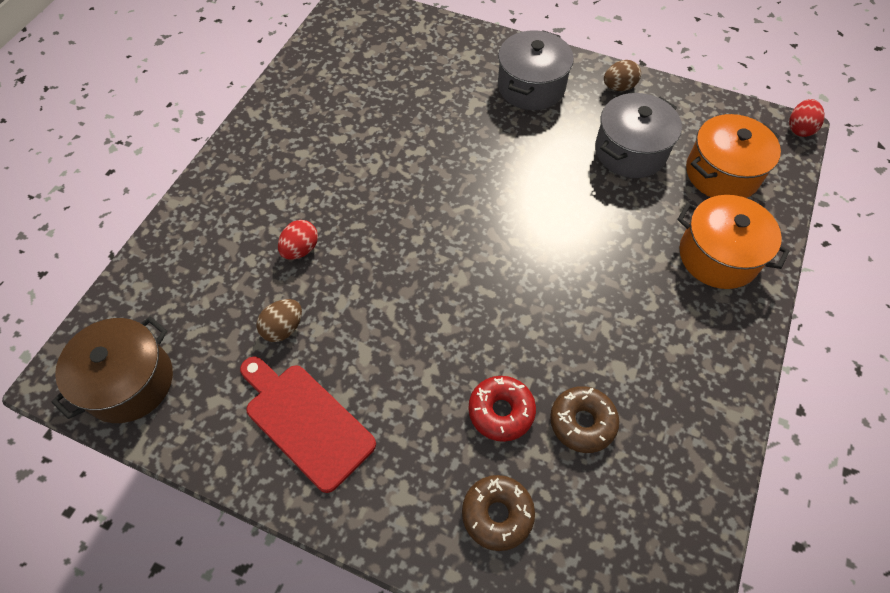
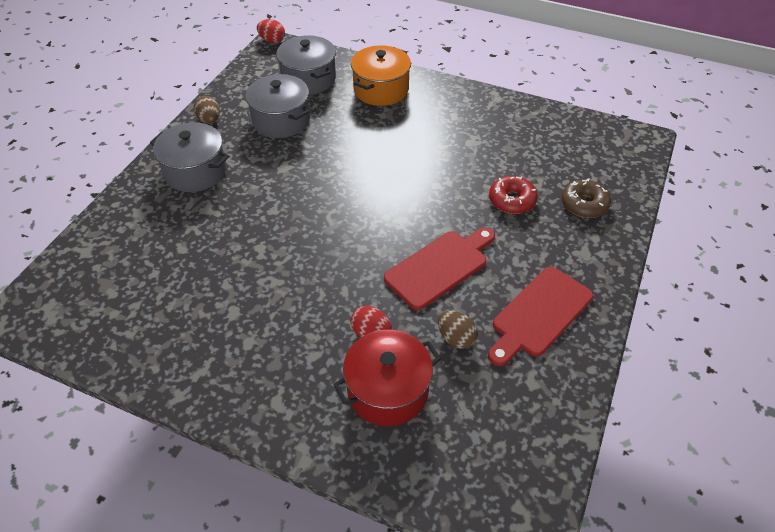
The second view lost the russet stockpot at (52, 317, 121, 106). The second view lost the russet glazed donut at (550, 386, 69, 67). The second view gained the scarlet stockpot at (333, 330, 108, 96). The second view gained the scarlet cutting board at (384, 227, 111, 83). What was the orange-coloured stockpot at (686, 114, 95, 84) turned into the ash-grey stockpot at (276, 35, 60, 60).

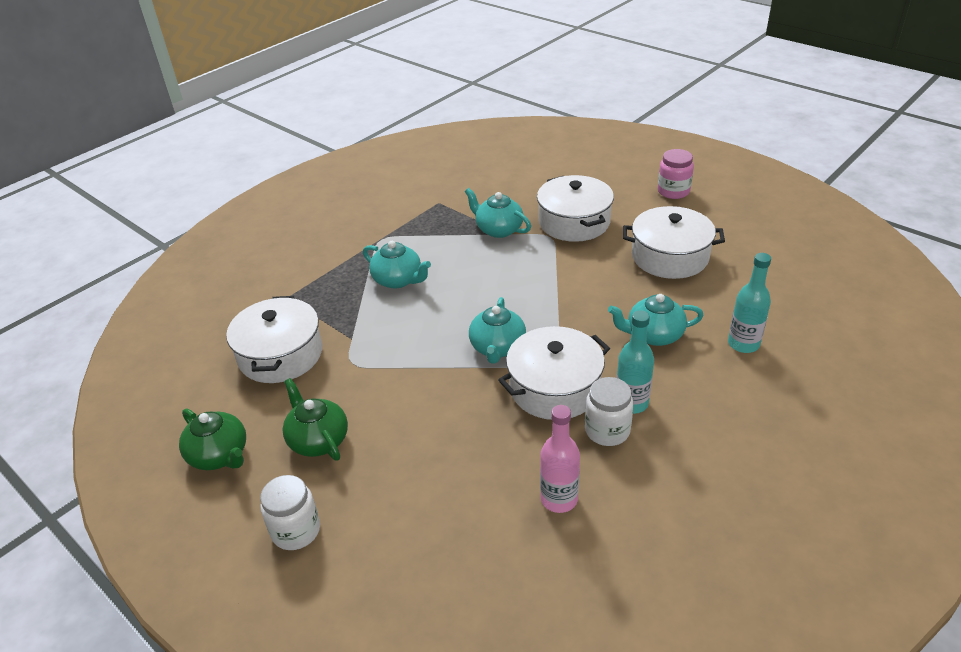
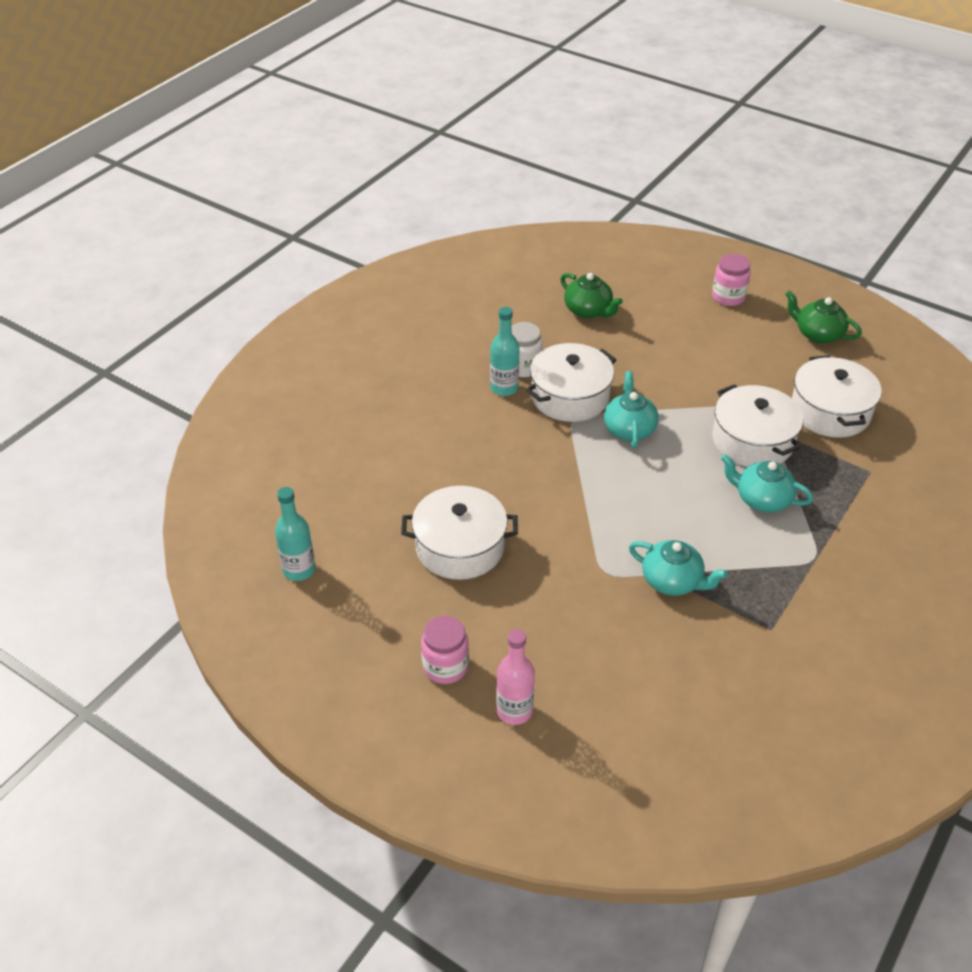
The second view lost the aqua china teapot at (608, 294, 96, 52). The leaf-green china teapot ended up elsewhere, having gone from (282, 378, 66, 83) to (561, 273, 62, 45). The pure white stockpot ended up elsewhere, having gone from (537, 175, 77, 67) to (712, 384, 91, 83). The rosy flask ended up elsewhere, having gone from (540, 405, 40, 108) to (496, 629, 39, 96). The aqua flask ended up elsewhere, having gone from (728, 253, 43, 100) to (275, 487, 40, 94). What was the pure white jam jar at (260, 475, 60, 75) turned into the rosy jam jar at (712, 254, 39, 52).

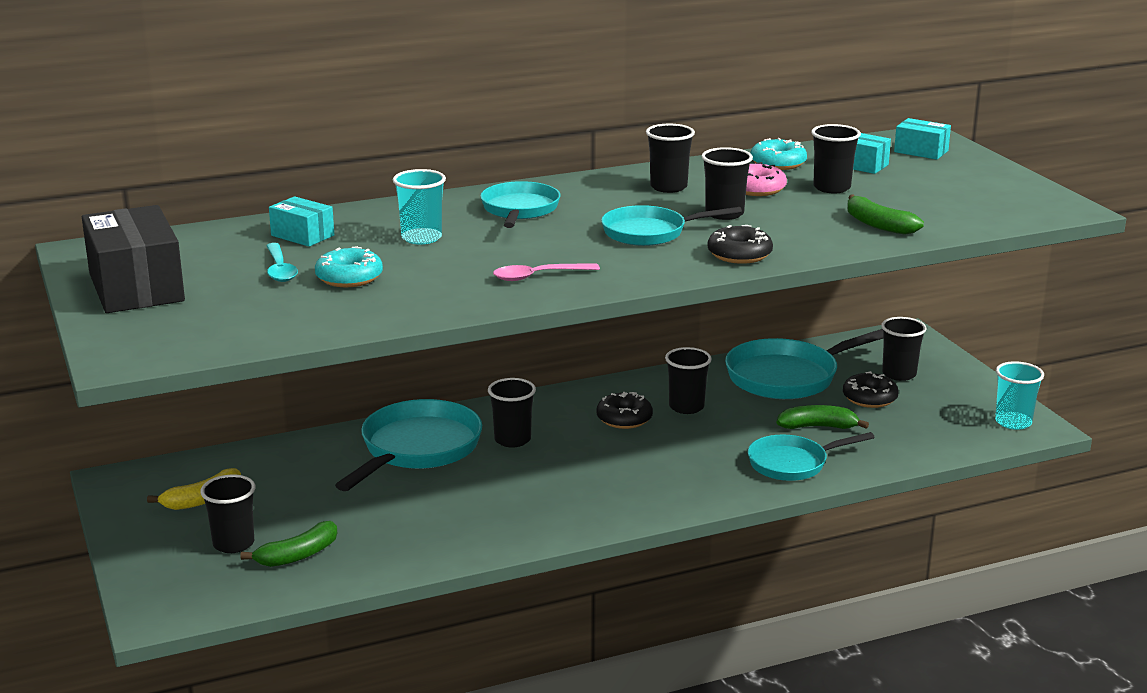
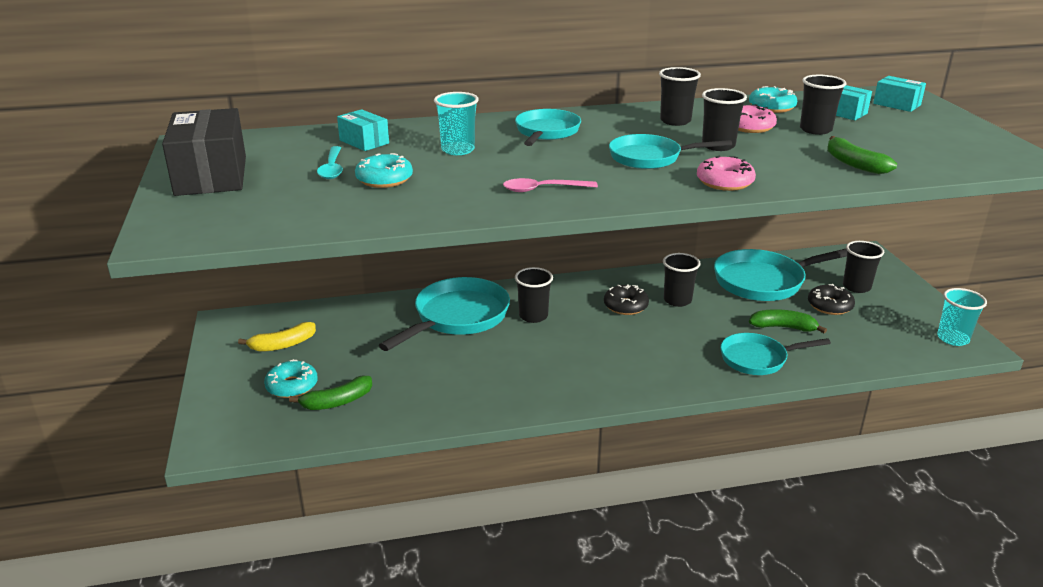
Where the black tumbler stood at (200, 475, 56, 78), the aqua glazed donut came to stand at (264, 359, 54, 39). What was the black glazed donut at (707, 225, 66, 39) turned into the rosy glazed donut at (697, 156, 59, 35).

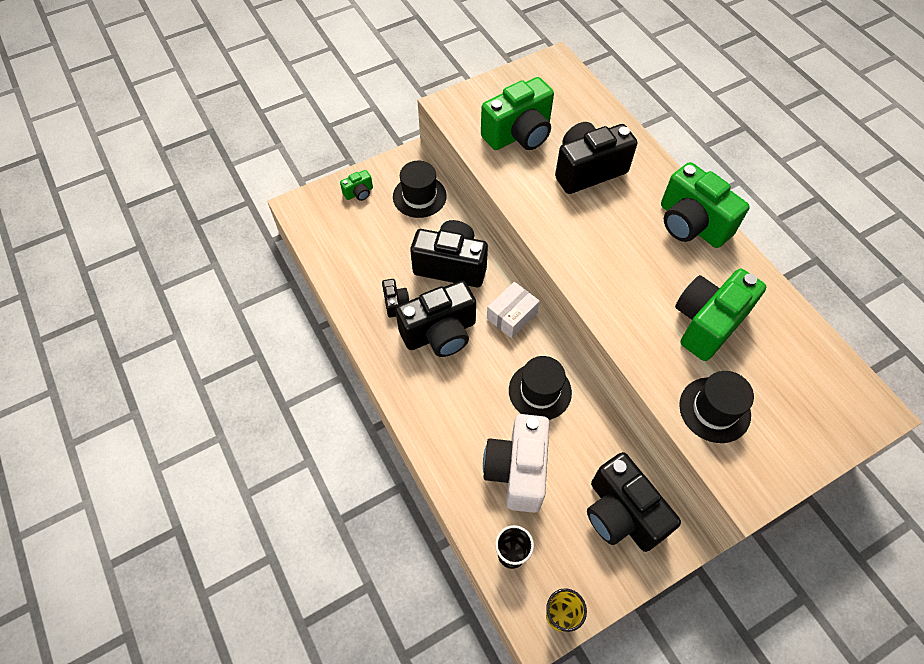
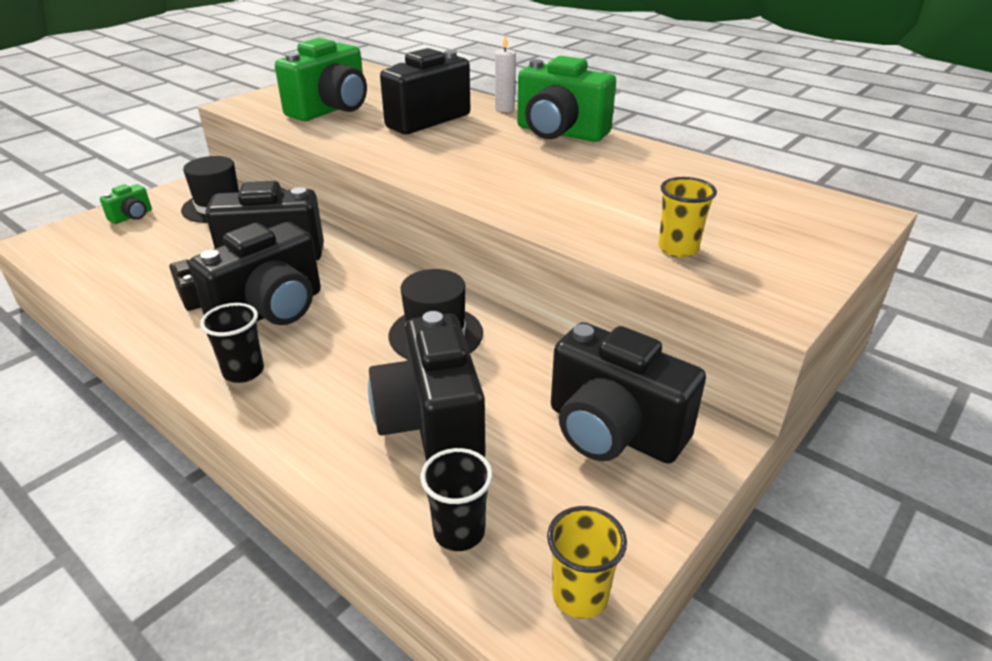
The second view lost the pure white package at (487, 282, 53, 56). The second view lost the leaf-green compact camera at (675, 269, 91, 92). The second view gained the black tumbler at (200, 303, 64, 80). The second view gained the pure white wax candle at (495, 34, 21, 78). Where the black top hat stood at (679, 371, 75, 72), the yellow tumbler came to stand at (658, 177, 59, 81). What was the pure white compact camera at (483, 414, 67, 99) turned into the black compact camera at (368, 311, 117, 150).

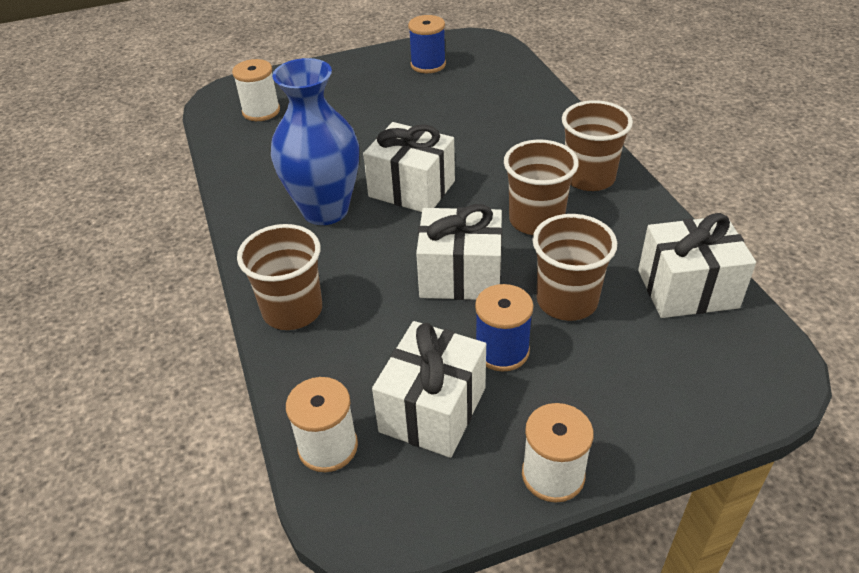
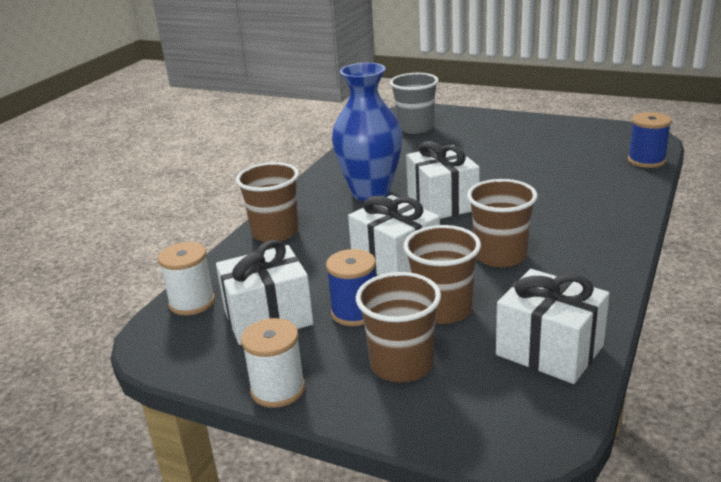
The royal blue bobbin ended up elsewhere, having gone from (408, 15, 38, 58) to (628, 112, 44, 56). The russet tumbler ended up elsewhere, having gone from (562, 100, 71, 91) to (356, 272, 85, 110). Where the pure white bobbin stood at (232, 59, 48, 62), the ash-grey tumbler came to stand at (390, 73, 49, 61).

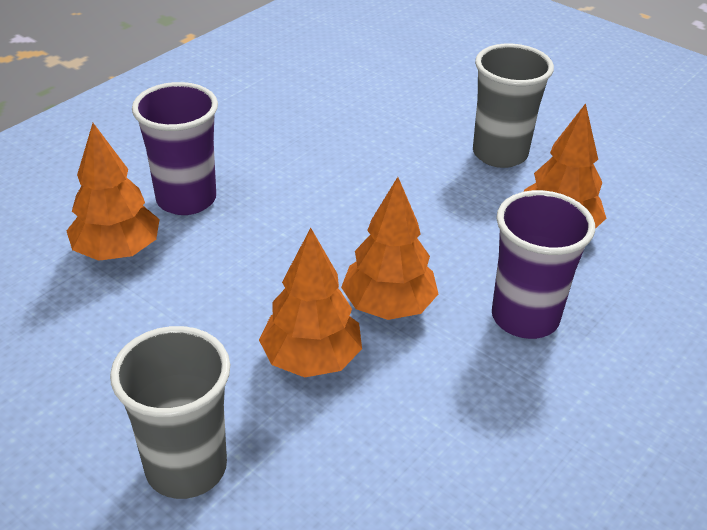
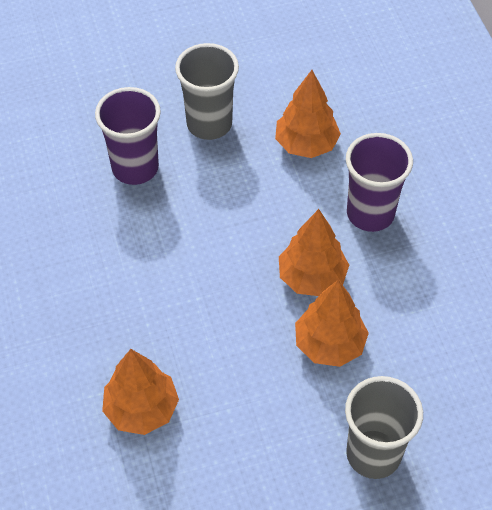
The violet tumbler ended up elsewhere, having gone from (132, 82, 86, 133) to (95, 87, 66, 98).

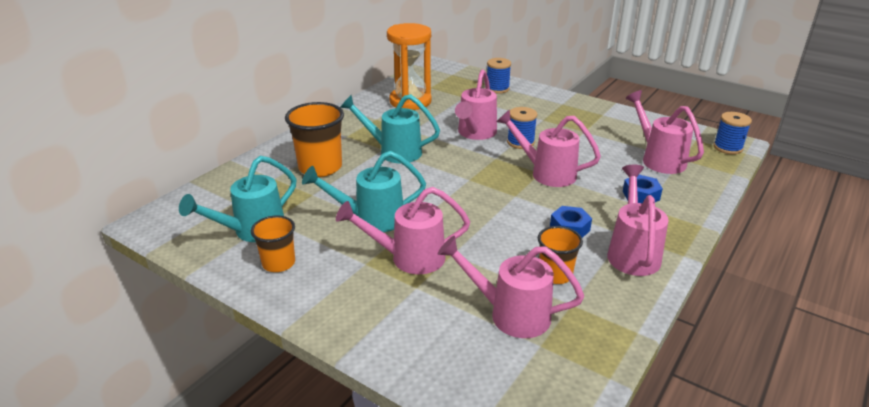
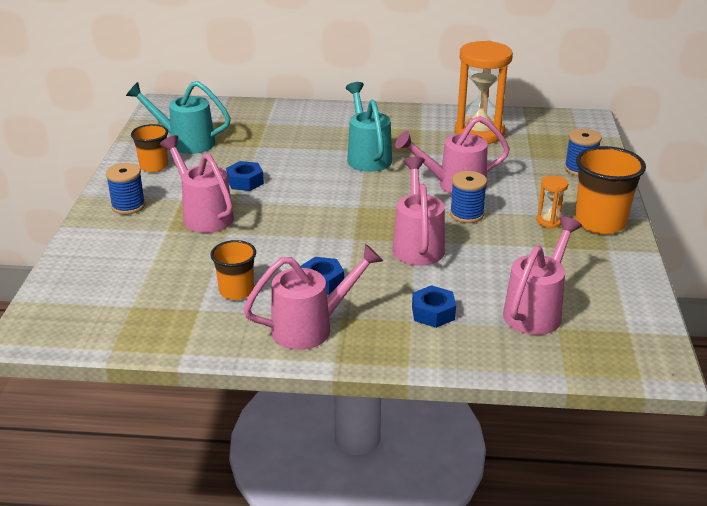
The second view lost the rosy sprinkling can at (438, 236, 146, 102). The second view gained the orange-coloured hourglass at (537, 176, 31, 52). The orange-coloured tumbler ended up elsewhere, having gone from (285, 102, 59, 75) to (575, 146, 71, 88). The royal blue bobbin ended up elsewhere, having gone from (713, 112, 39, 42) to (106, 163, 39, 52). Where the aqua sprinkling can stood at (302, 151, 124, 81), the royal blue hex nut came to stand at (226, 161, 38, 30).

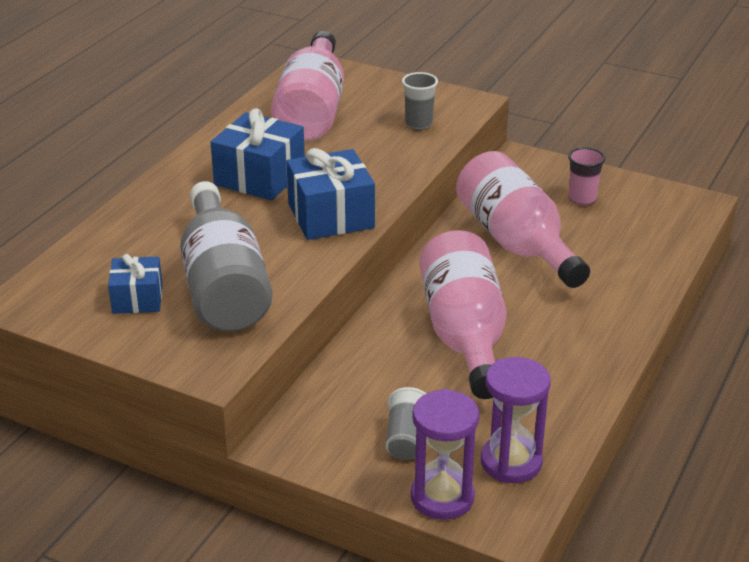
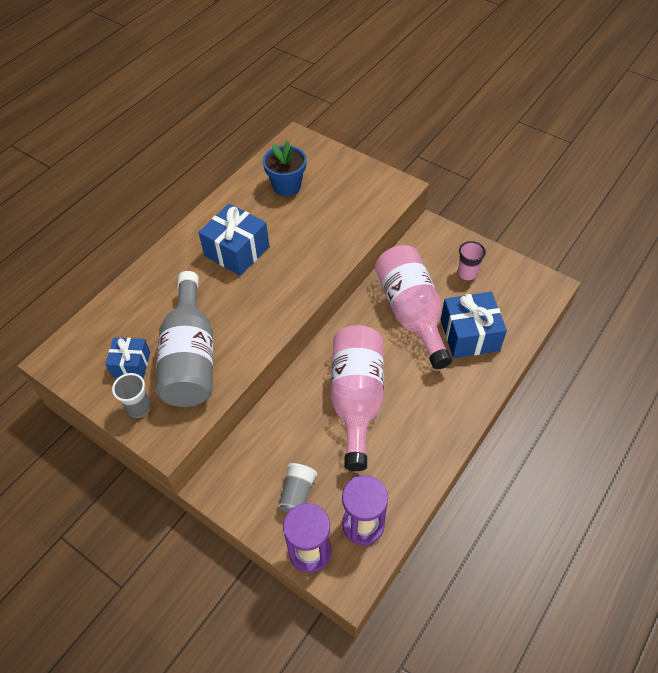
The royal blue gift ended up elsewhere, having gone from (286, 148, 89, 92) to (441, 292, 66, 66). The ash-grey tumbler ended up elsewhere, having gone from (402, 72, 36, 58) to (112, 373, 39, 45). Where the rosy flask stood at (271, 31, 73, 110), the royal blue flower pot came to stand at (263, 141, 43, 55).

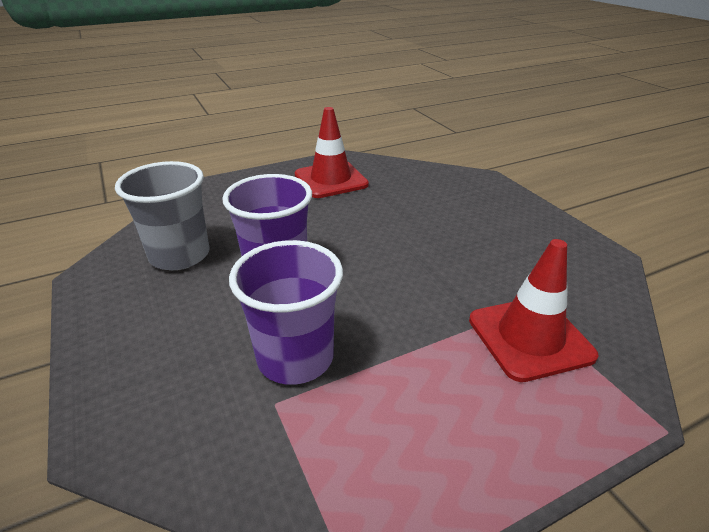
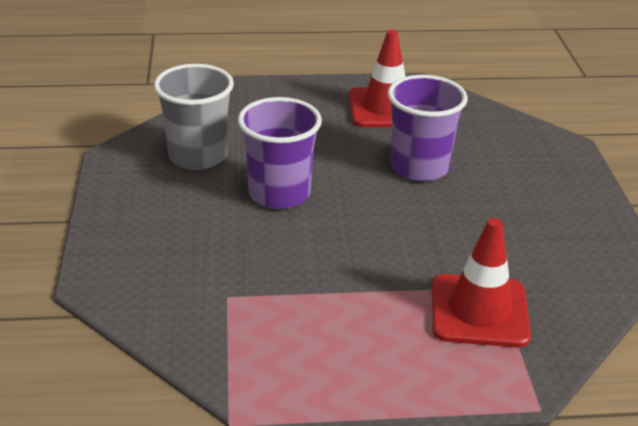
The violet tumbler ended up elsewhere, having gone from (229, 240, 114, 145) to (388, 75, 80, 106).

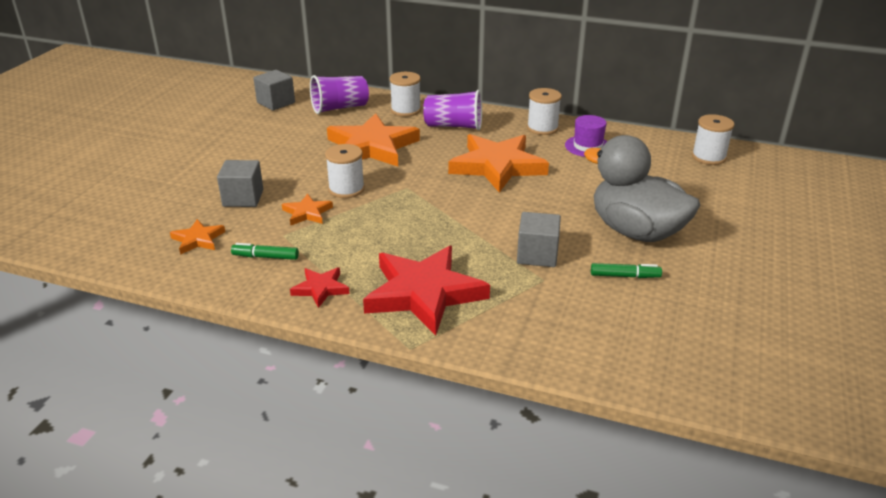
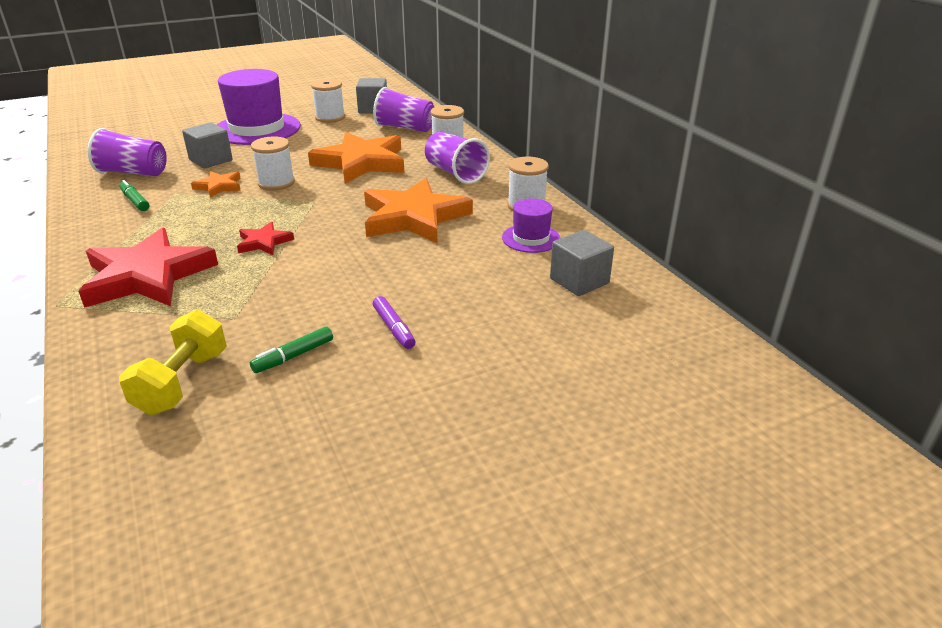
The second view gained the yellow hand weight at (119, 310, 108, 105). The second view gained the violet top hat at (217, 69, 84, 76). The scarlet star shape ended up elsewhere, having gone from (290, 267, 60, 41) to (237, 222, 57, 33). The ash-grey solid cube ended up elsewhere, having gone from (517, 212, 44, 55) to (550, 230, 64, 66). The pure white bobbin ended up elsewhere, having gone from (692, 114, 42, 51) to (311, 79, 34, 44). Where the orange-coloured star shape stood at (170, 219, 55, 36), the violet tumbler came to stand at (88, 128, 79, 48). Where the ash-grey toy duck stood at (584, 135, 116, 107), the violet felt pen came to stand at (373, 296, 43, 53). The leaf-green felt pen at (591, 263, 71, 15) ended up facing another way, 90 degrees clockwise from before.

